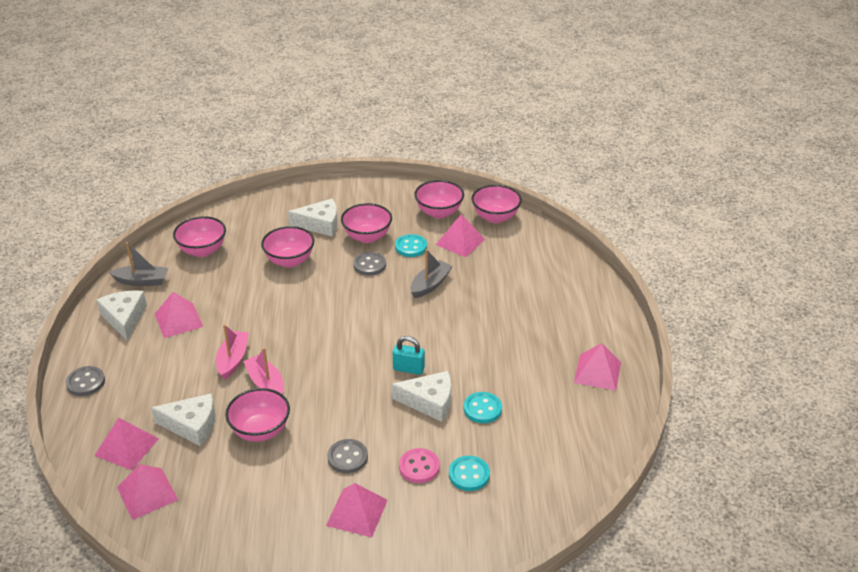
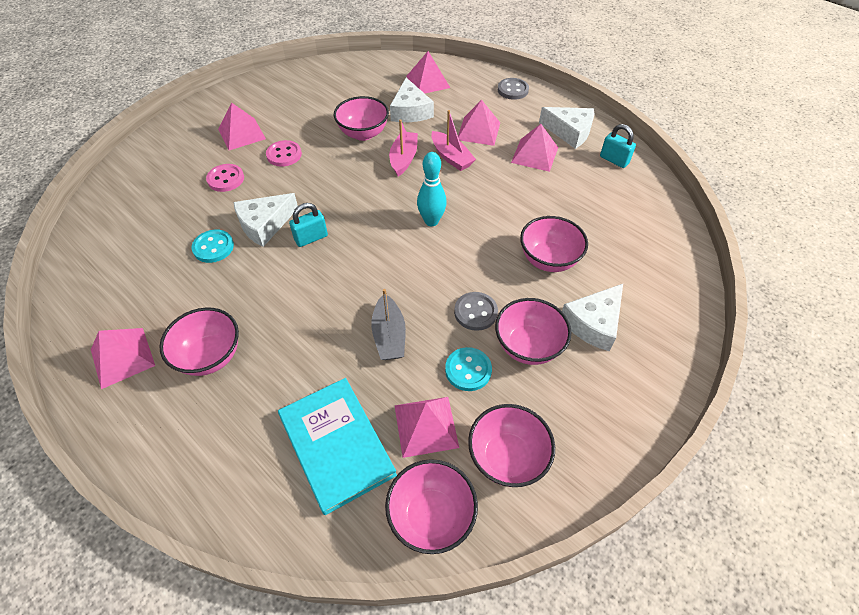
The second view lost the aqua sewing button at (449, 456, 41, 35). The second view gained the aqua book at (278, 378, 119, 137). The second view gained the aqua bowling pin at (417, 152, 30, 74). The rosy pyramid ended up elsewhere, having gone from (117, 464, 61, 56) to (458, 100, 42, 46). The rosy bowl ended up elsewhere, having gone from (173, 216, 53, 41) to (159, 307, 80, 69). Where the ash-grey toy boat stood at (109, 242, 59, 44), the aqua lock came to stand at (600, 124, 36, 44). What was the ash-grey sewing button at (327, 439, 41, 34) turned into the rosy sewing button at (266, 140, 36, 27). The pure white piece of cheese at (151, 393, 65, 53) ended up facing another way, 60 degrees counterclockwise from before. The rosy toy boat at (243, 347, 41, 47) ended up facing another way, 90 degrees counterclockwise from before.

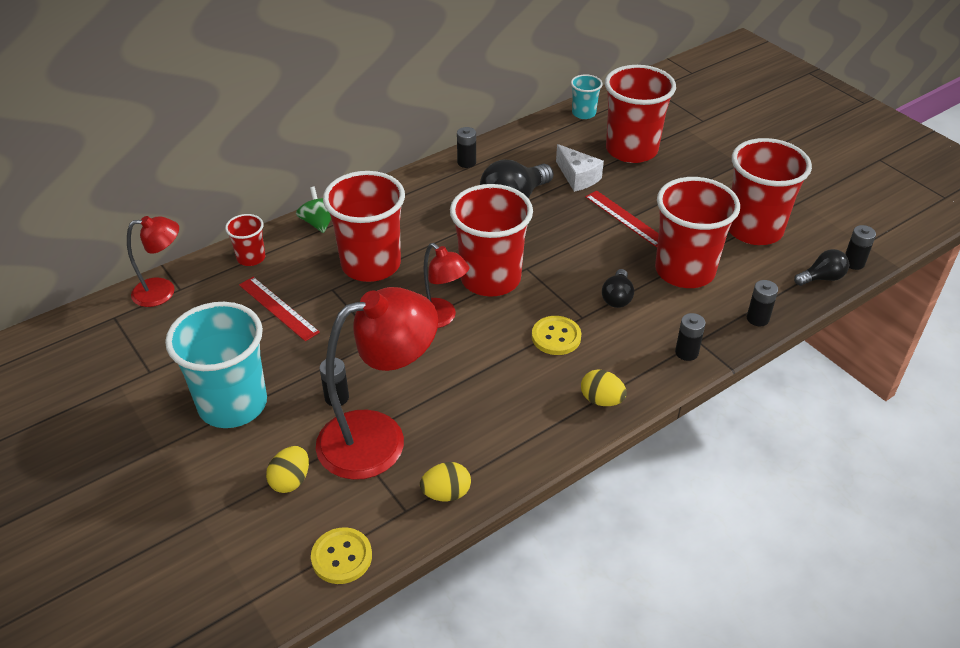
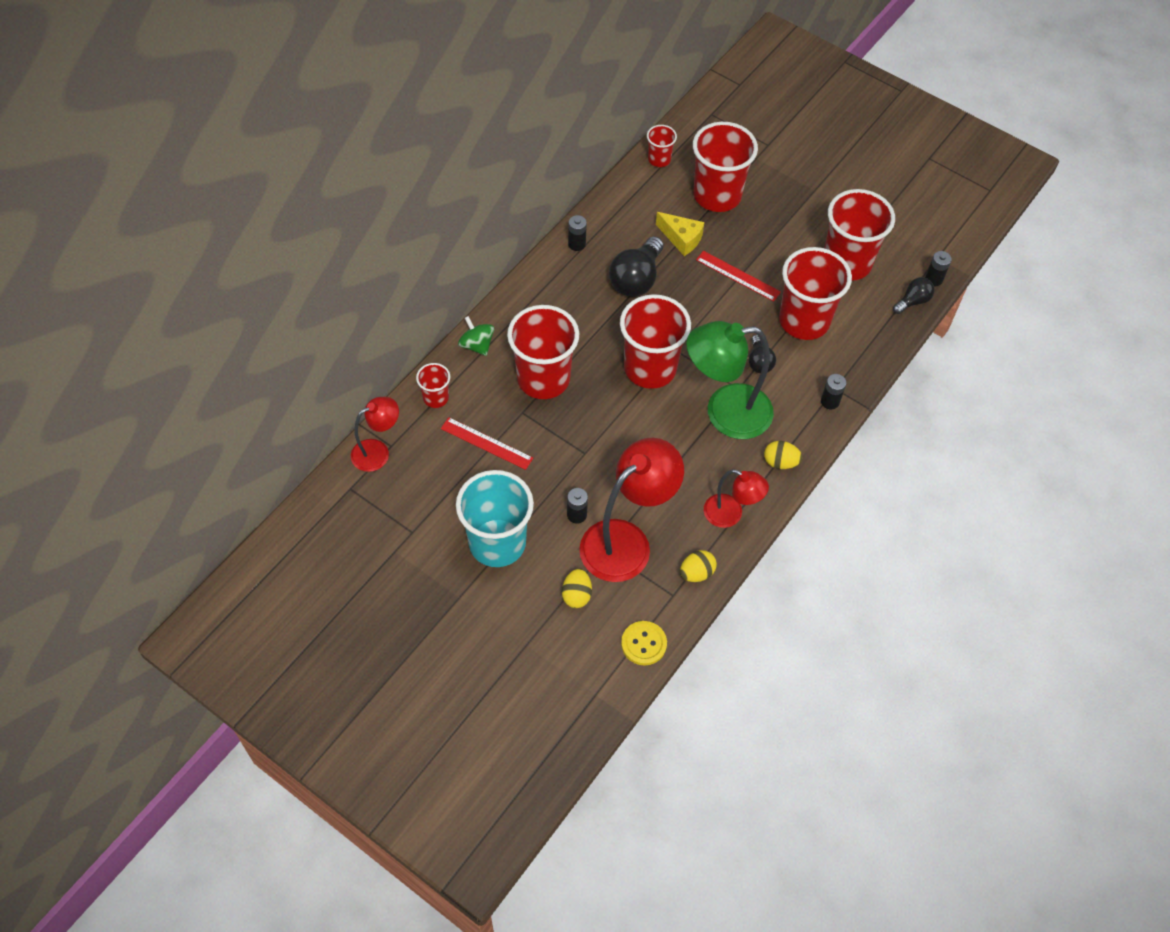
The second view lost the black AA battery at (747, 280, 31, 47). The scarlet lamp ended up elsewhere, having gone from (423, 243, 47, 85) to (704, 469, 65, 59). Where the yellow sewing button stood at (532, 316, 49, 39), the leaf-green lamp came to stand at (686, 321, 88, 118). What was the pure white piece of cheese at (556, 144, 48, 48) turned into the yellow piece of cheese at (656, 212, 49, 44). What was the aqua tumbler at (571, 74, 31, 45) turned into the scarlet tumbler at (647, 125, 30, 42).

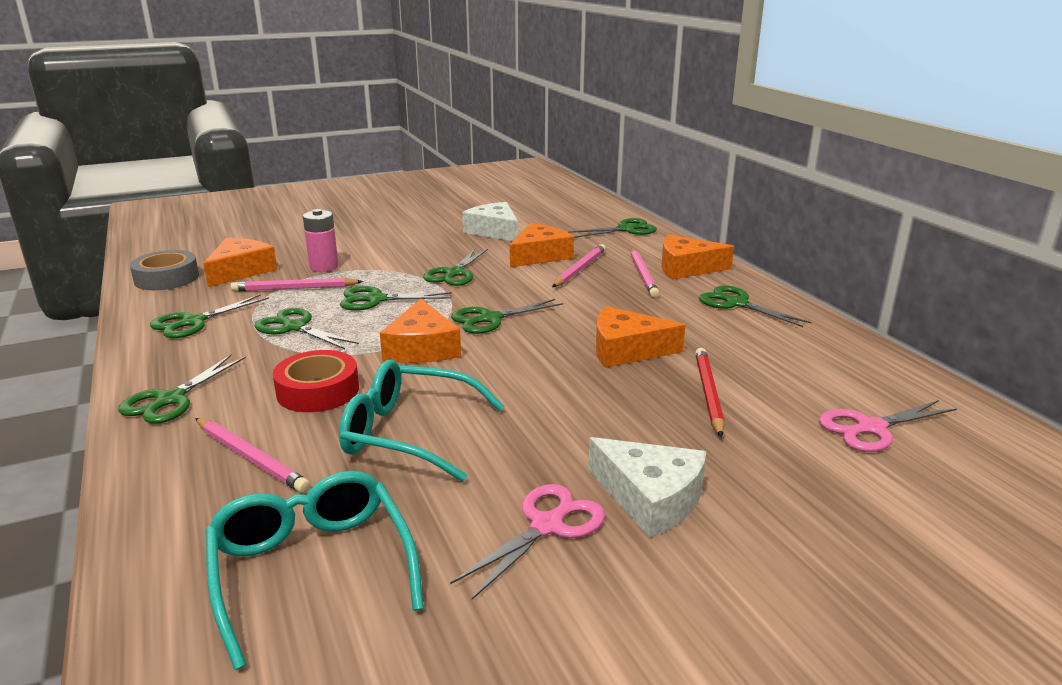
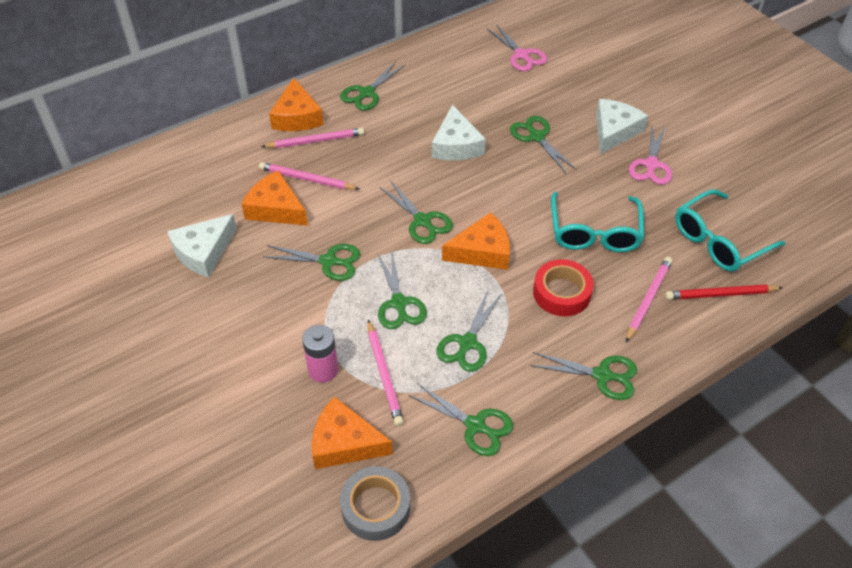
The leaf-green pair of scissors ended up elsewhere, having gone from (568, 218, 89, 20) to (510, 116, 66, 57). The scarlet lead pencil ended up elsewhere, having gone from (695, 348, 30, 89) to (665, 284, 118, 16). What was the orange-coloured piece of cheese at (596, 306, 89, 62) turned into the pure white piece of cheese at (432, 105, 54, 56). The rosy pair of scissors at (450, 484, 155, 116) ended up facing another way, 105 degrees counterclockwise from before.

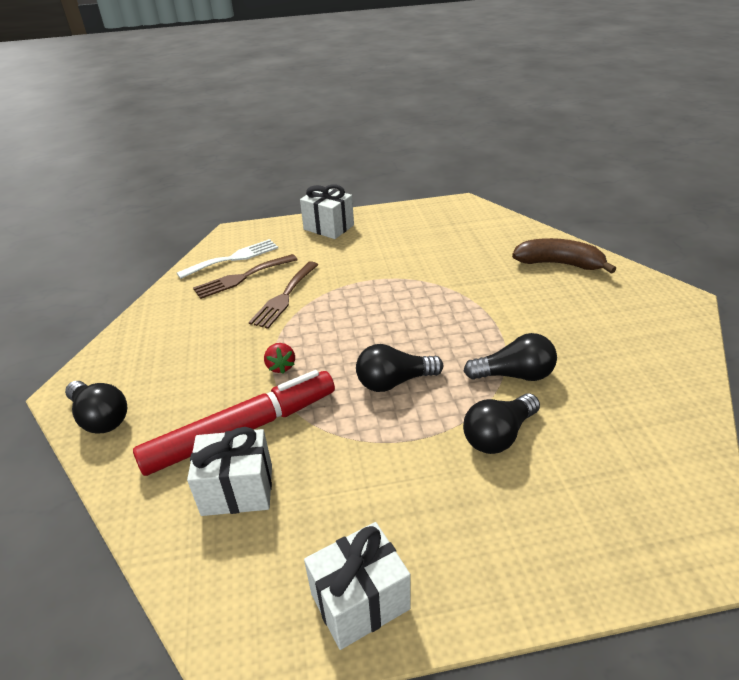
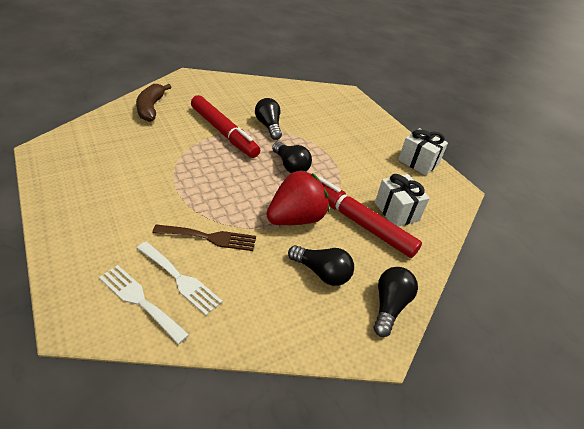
The second view lost the pure white gift at (300, 185, 54, 54). The second view gained the scarlet felt pen at (191, 95, 69, 63). The black light bulb ended up elsewhere, having gone from (463, 393, 77, 61) to (288, 245, 66, 41). What was the russet fork at (193, 254, 105, 45) turned into the pure white fork at (137, 242, 86, 74). The size of the scarlet strawberry at (264, 343, 31, 31) changed by a factor of 2.40.

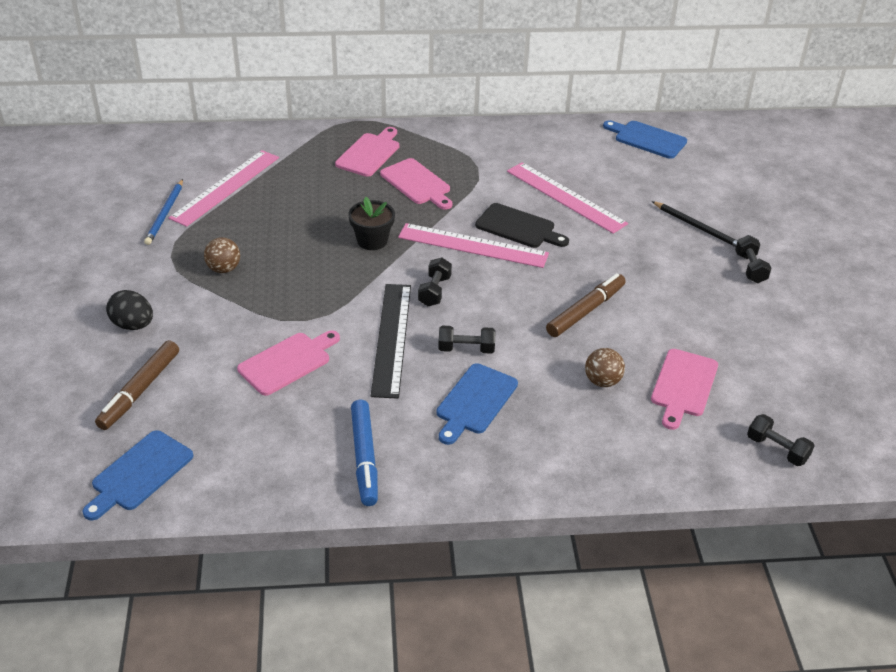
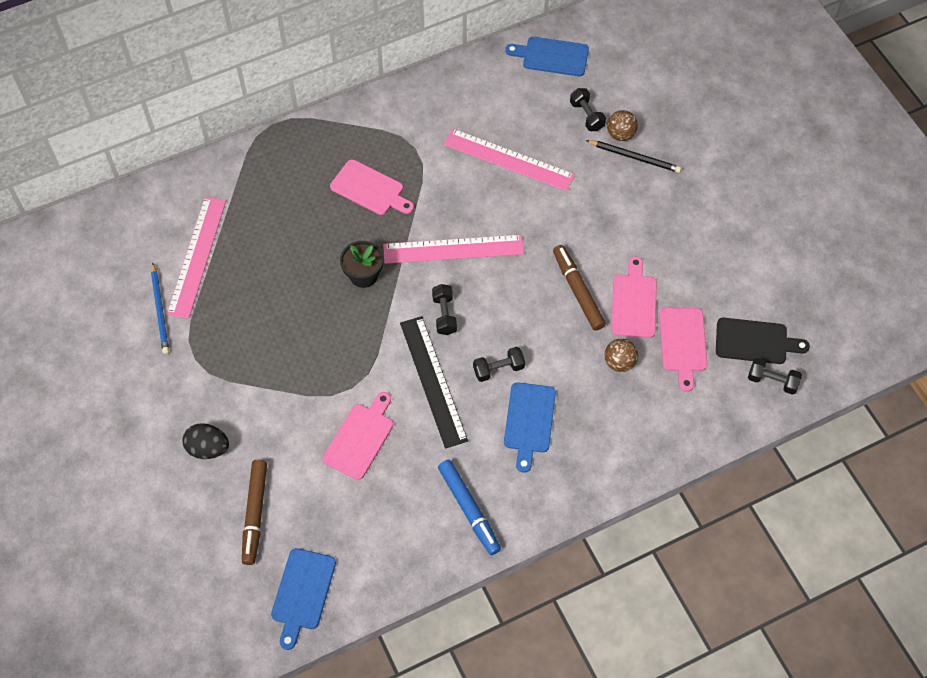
The russet sphere ended up elsewhere, having gone from (204, 237, 36, 36) to (607, 110, 31, 31). The rosy cutting board ended up elsewhere, having gone from (335, 127, 64, 50) to (611, 256, 46, 82). The black cutting board ended up elsewhere, having gone from (475, 203, 94, 45) to (716, 318, 94, 46). The black hand weight ended up elsewhere, having gone from (735, 235, 37, 48) to (570, 88, 36, 43). The russet felt pen at (546, 273, 80, 64) ended up facing another way, 45 degrees counterclockwise from before.

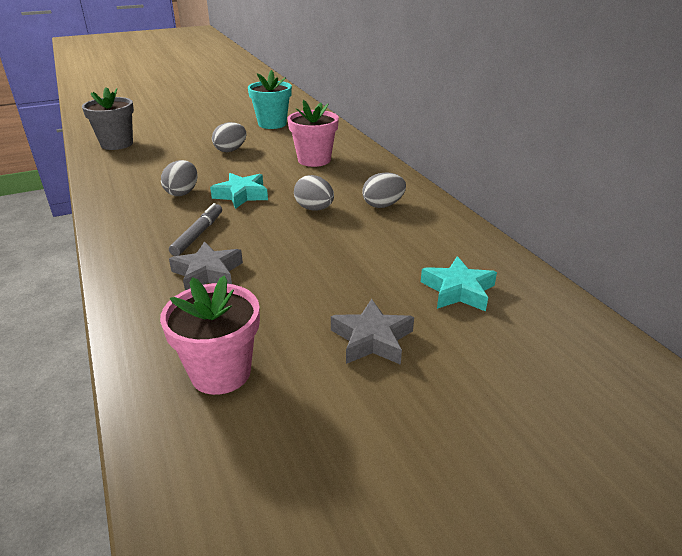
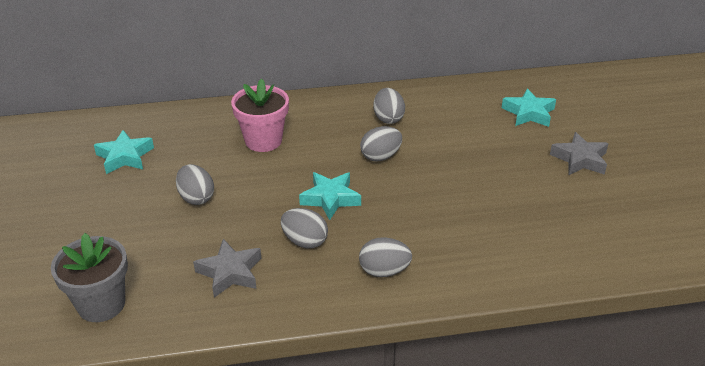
The second view lost the rosy flower pot at (160, 276, 100, 119). The second view lost the ash-grey felt pen at (169, 203, 53, 53). The second view gained the ash-grey toy egg at (359, 237, 53, 40). The ash-grey star shape ended up elsewhere, having gone from (169, 241, 74, 49) to (193, 239, 68, 59). Where the aqua flower pot stood at (248, 70, 44, 59), the aqua star shape came to stand at (94, 130, 60, 44).

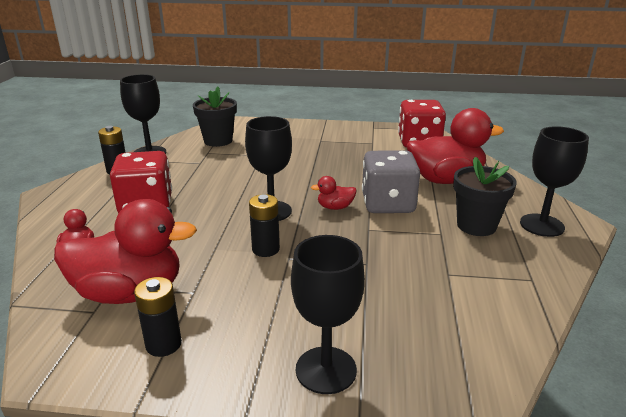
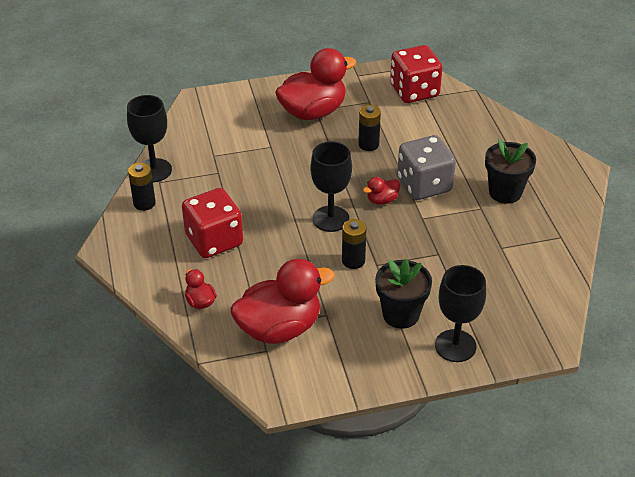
The second view lost the black chalice at (520, 126, 69, 111). The black AA battery ended up elsewhere, having gone from (134, 277, 48, 80) to (358, 105, 23, 46). The black flower pot ended up elsewhere, having gone from (193, 87, 44, 60) to (375, 259, 57, 70). The scarlet toy duck ended up elsewhere, having gone from (407, 108, 97, 76) to (275, 48, 82, 72).

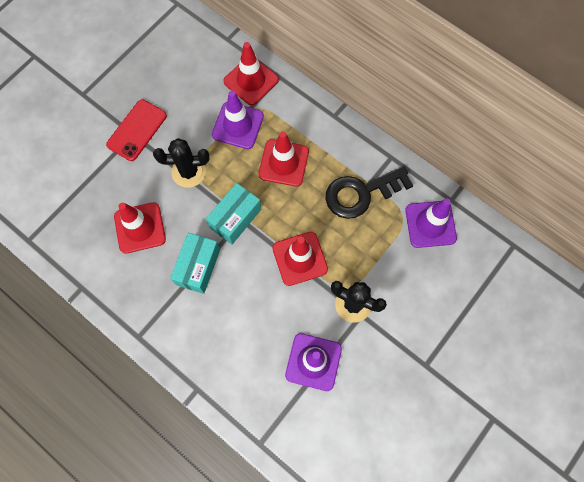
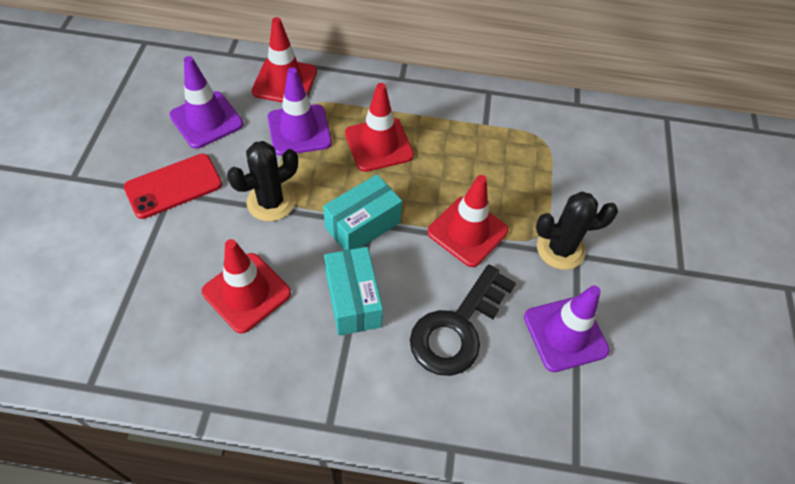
The black key ended up elsewhere, having gone from (325, 166, 88, 53) to (410, 264, 106, 112). The violet safety cone ended up elsewhere, having gone from (405, 199, 52, 49) to (169, 56, 74, 93). The scarlet mobile phone at (106, 100, 61, 61) ended up facing another way, 60 degrees clockwise from before. The aqua package at (206, 183, 55, 61) ended up facing another way, 45 degrees clockwise from before.

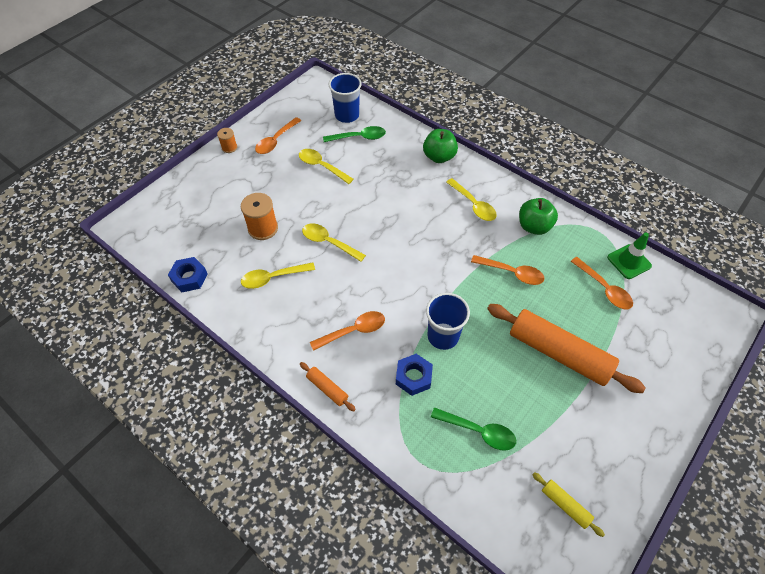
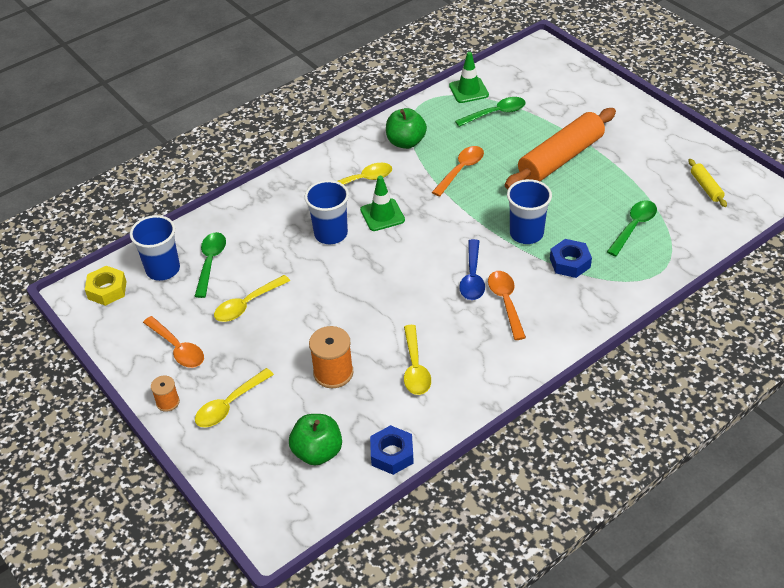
The second view lost the orange-coloured dough roller at (300, 362, 56, 49). The second view gained the yellow hex nut at (85, 266, 42, 40). The second view gained the royal blue tumbler at (305, 180, 44, 64). The second view gained the leaf-green safety cone at (360, 176, 45, 55). The second view gained the royal blue teaspoon at (459, 239, 26, 61). The yellow teaspoon ended up elsewhere, having gone from (302, 223, 64, 39) to (195, 368, 79, 59). The leaf-green toy apple ended up elsewhere, having gone from (423, 129, 35, 34) to (289, 414, 53, 52). What was the orange-coloured teaspoon at (571, 257, 62, 52) turned into the leaf-green teaspoon at (455, 97, 71, 30). The yellow dough roller at (532, 472, 73, 65) ended up facing another way, 75 degrees counterclockwise from before.

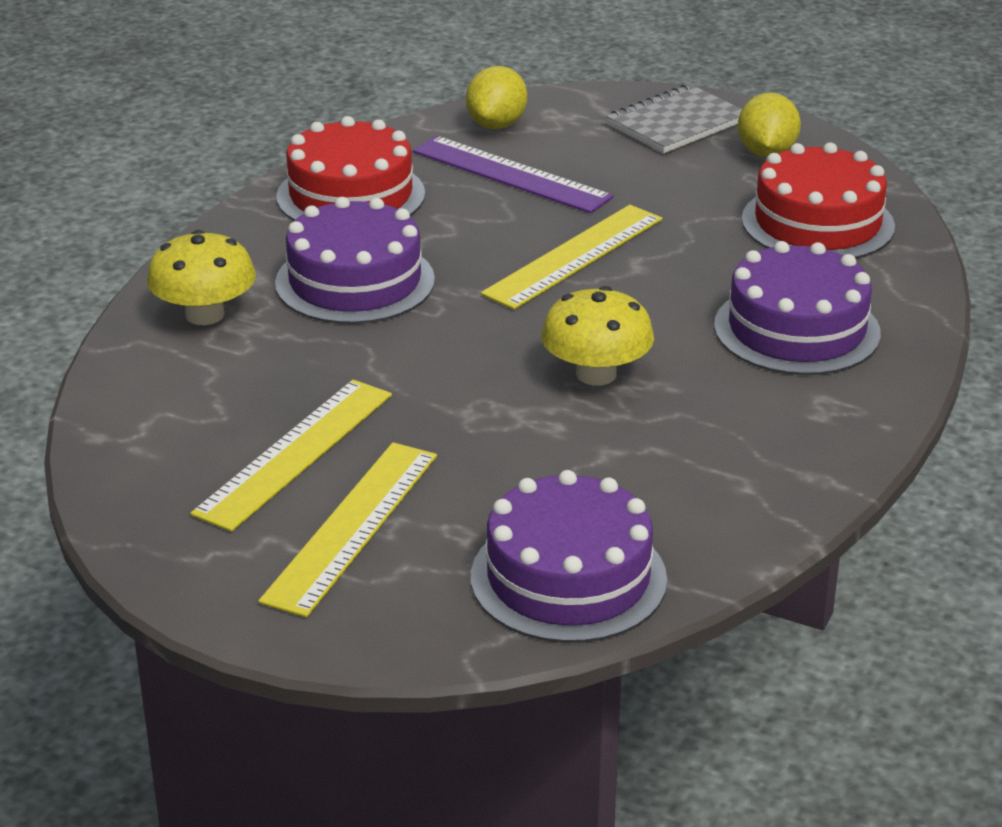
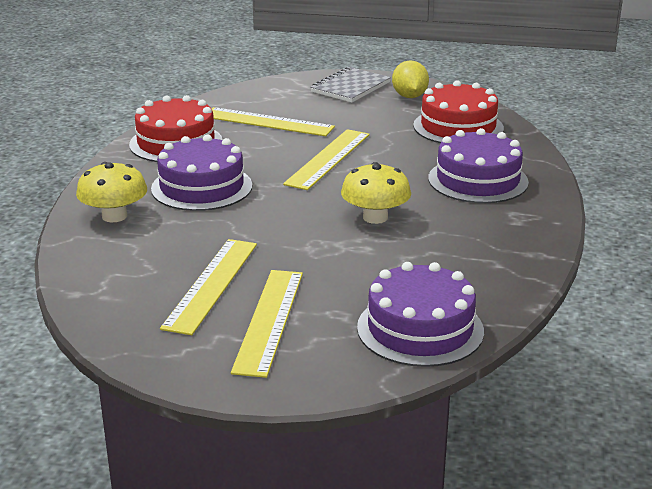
The second view lost the yellow citrus fruit at (466, 66, 61, 63). What was the violet measuring stick at (413, 136, 200, 77) turned into the yellow measuring stick at (212, 107, 123, 29).

